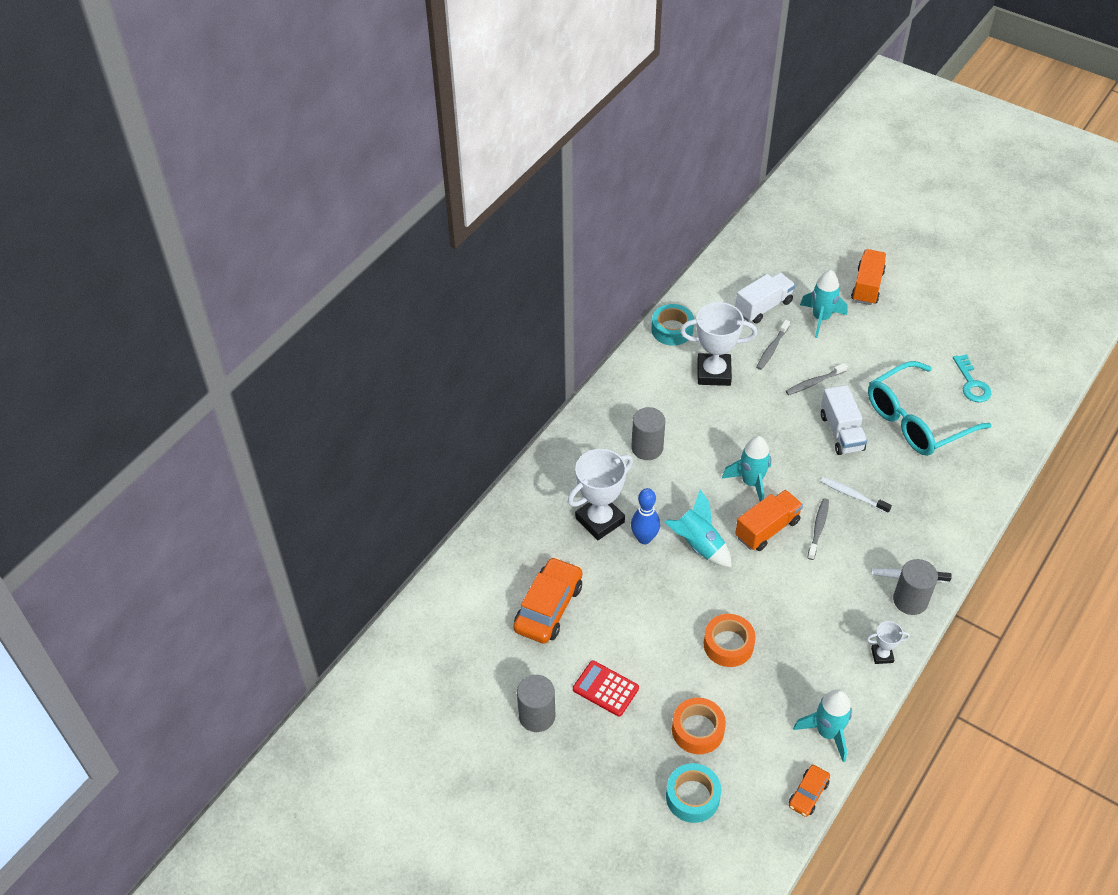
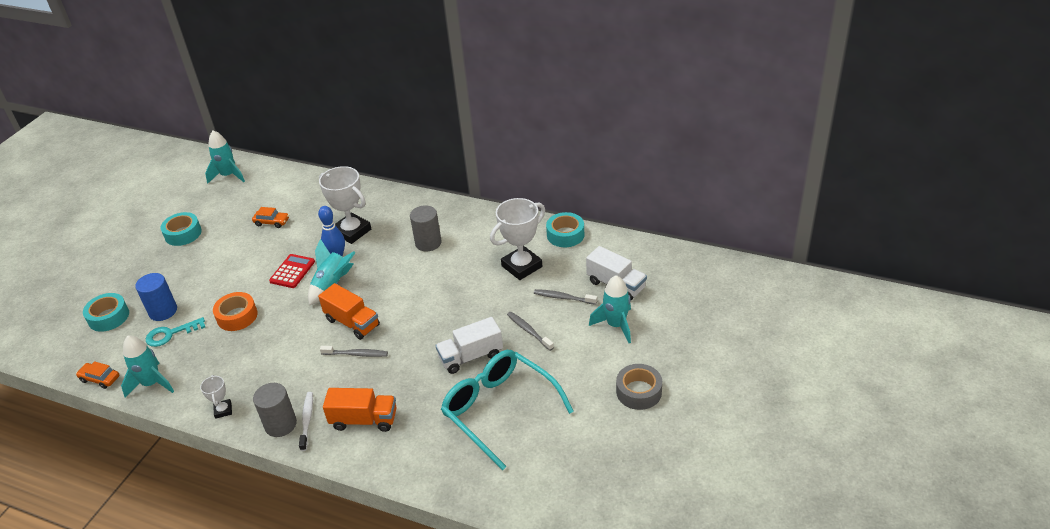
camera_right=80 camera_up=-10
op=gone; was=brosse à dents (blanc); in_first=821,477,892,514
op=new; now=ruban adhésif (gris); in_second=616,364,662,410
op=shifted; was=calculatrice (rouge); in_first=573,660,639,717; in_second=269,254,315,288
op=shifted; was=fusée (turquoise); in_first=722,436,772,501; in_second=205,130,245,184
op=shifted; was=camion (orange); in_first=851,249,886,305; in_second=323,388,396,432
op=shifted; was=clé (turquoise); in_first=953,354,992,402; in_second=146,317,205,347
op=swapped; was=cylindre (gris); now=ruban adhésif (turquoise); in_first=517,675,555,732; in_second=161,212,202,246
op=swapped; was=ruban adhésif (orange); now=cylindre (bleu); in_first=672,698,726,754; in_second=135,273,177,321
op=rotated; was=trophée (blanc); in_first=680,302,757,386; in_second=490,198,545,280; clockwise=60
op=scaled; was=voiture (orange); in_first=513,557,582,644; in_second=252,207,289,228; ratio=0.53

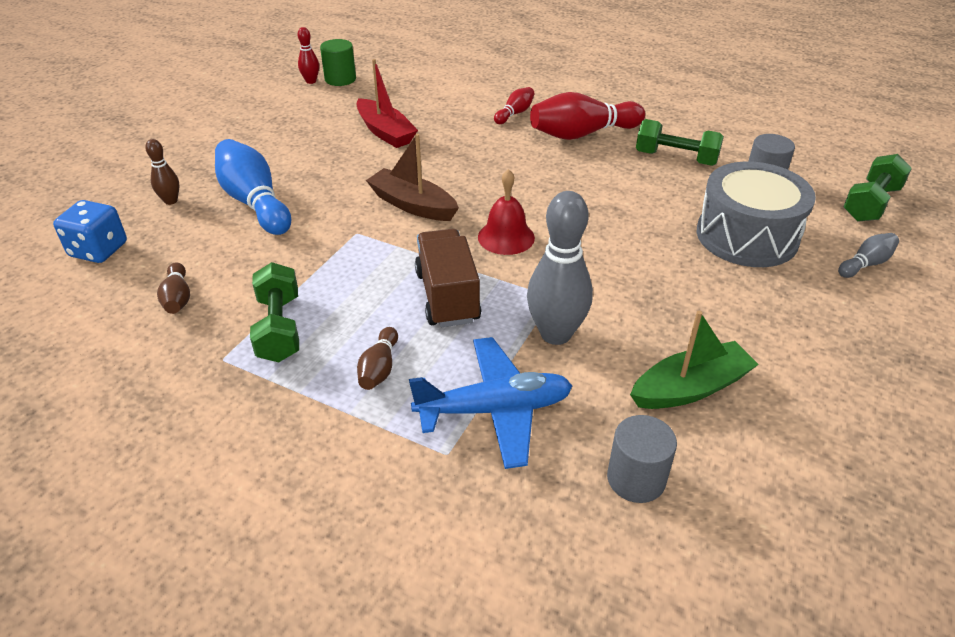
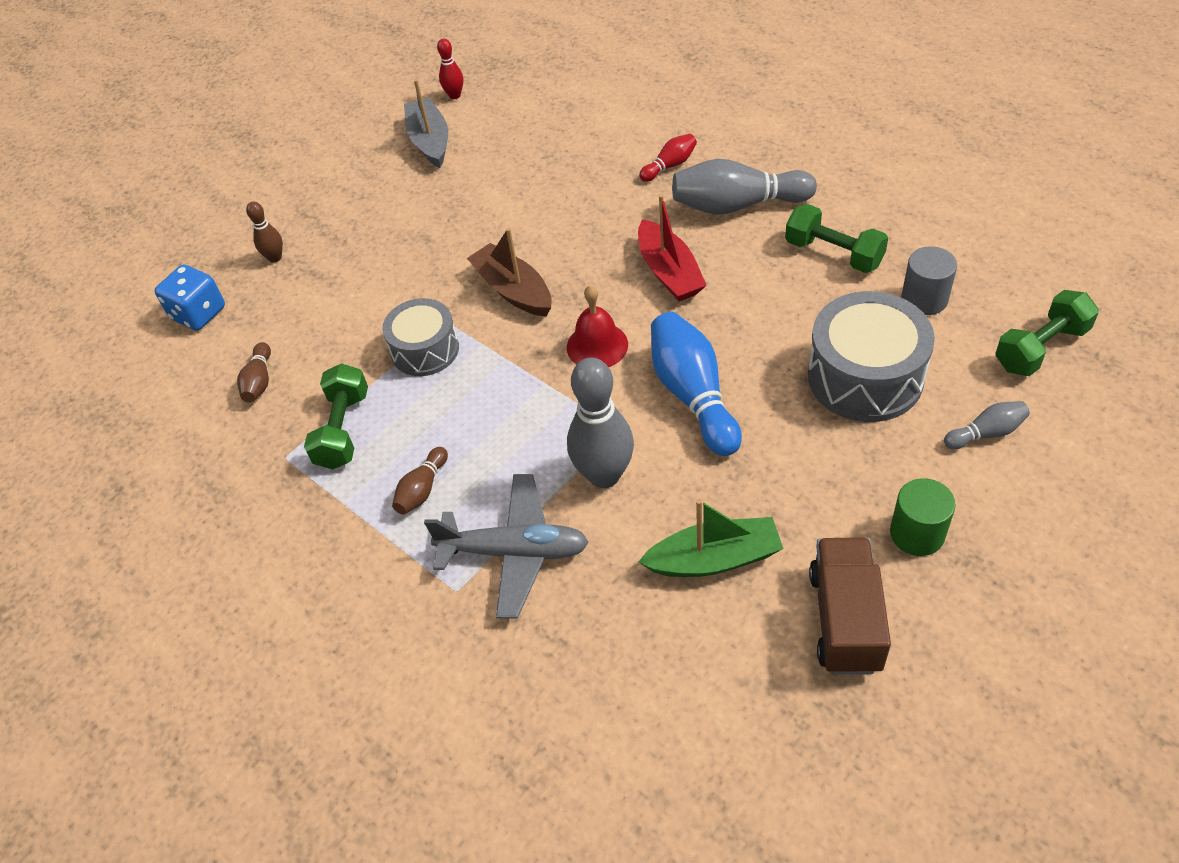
camera_right=20 camera_up=10
op=gone; was=cylindre (gris); in_first=607,415,677,503
op=new; now=tambour (gris); in_second=382,298,459,376
op=new; now=bateau (gris); in_second=404,79,448,168
op=shifted; was=quille (bleu); in_first=215,139,292,235; in_second=651,312,742,456
op=shifted; was=cylindre (vert); in_first=320,39,356,86; in_second=890,478,956,556
op=shifted; was=bateau (rouge); in_first=356,59,418,148; in_second=638,194,707,301
op=shifted; was=camion (marron); in_first=415,229,481,327; in_second=809,537,891,674
op=repainted; was=avion (bleu); now=avion (gris); in_first=409,337,572,469; in_second=424,474,589,619
op=repainted; was=quille (rouge); now=quille (gris); in_first=530,92,645,140; in_second=672,159,817,215

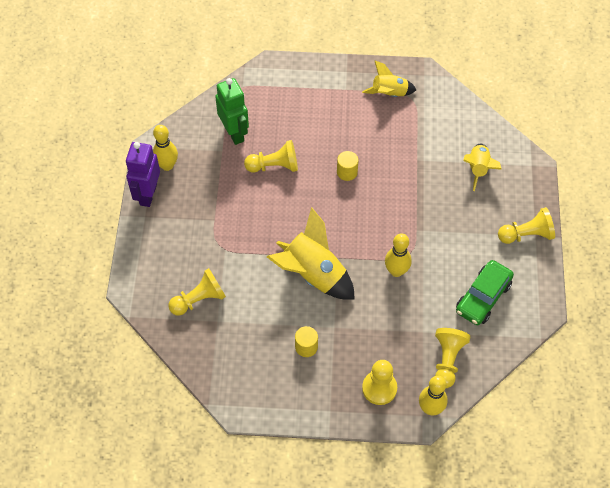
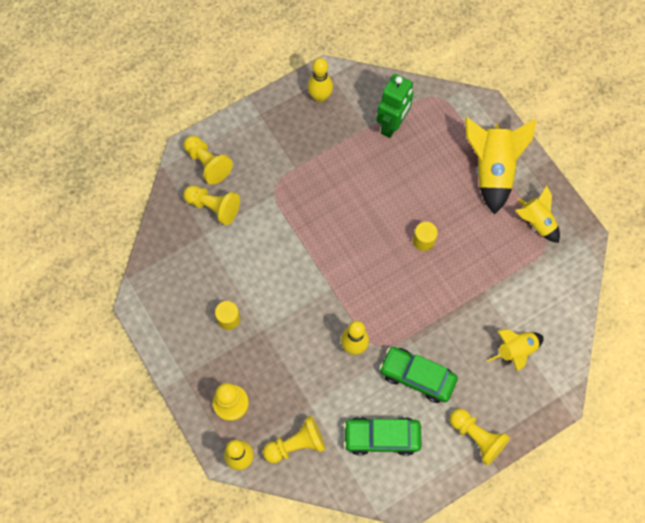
camera_right=55 camera_up=10
op=gone; was=robot (violet); in_first=126,142,160,207
op=new; now=voiture (vert); in_second=379,347,458,403
op=shifted; was=pion (jaune); in_first=244,140,298,173; in_second=184,135,233,184
op=shifted; was=fusée (jaune); in_first=267,207,355,299; in_second=465,117,536,215

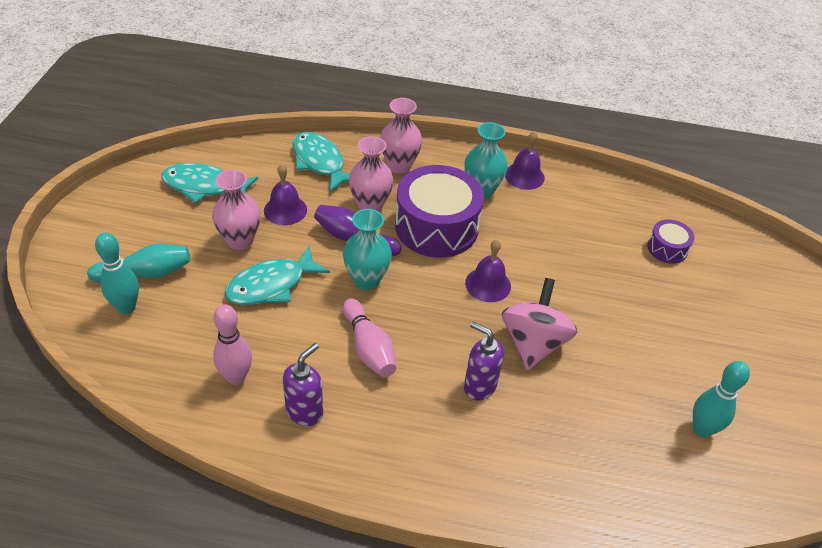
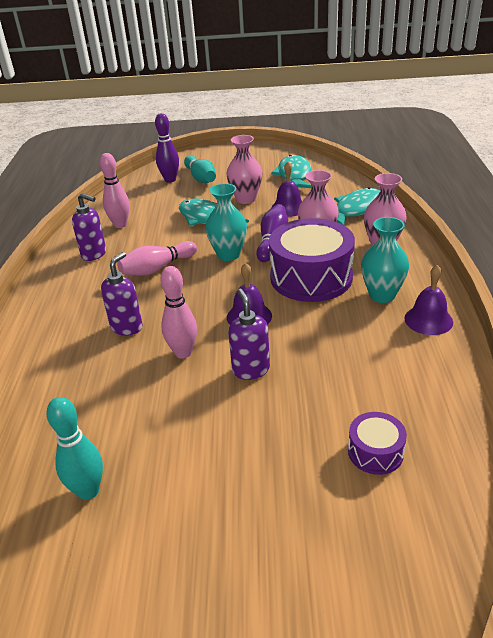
camera_right=85 camera_up=-10
op=new; now=distributeur de savon (violet); in_second=228,289,270,380
op=swapped; was=toupie (rose); now=quille (rose); in_first=502,278,577,371; in_second=160,266,197,359
op=repainted; was=quille (turquoise); now=quille (violet); in_first=95,232,139,314; in_second=155,113,179,182

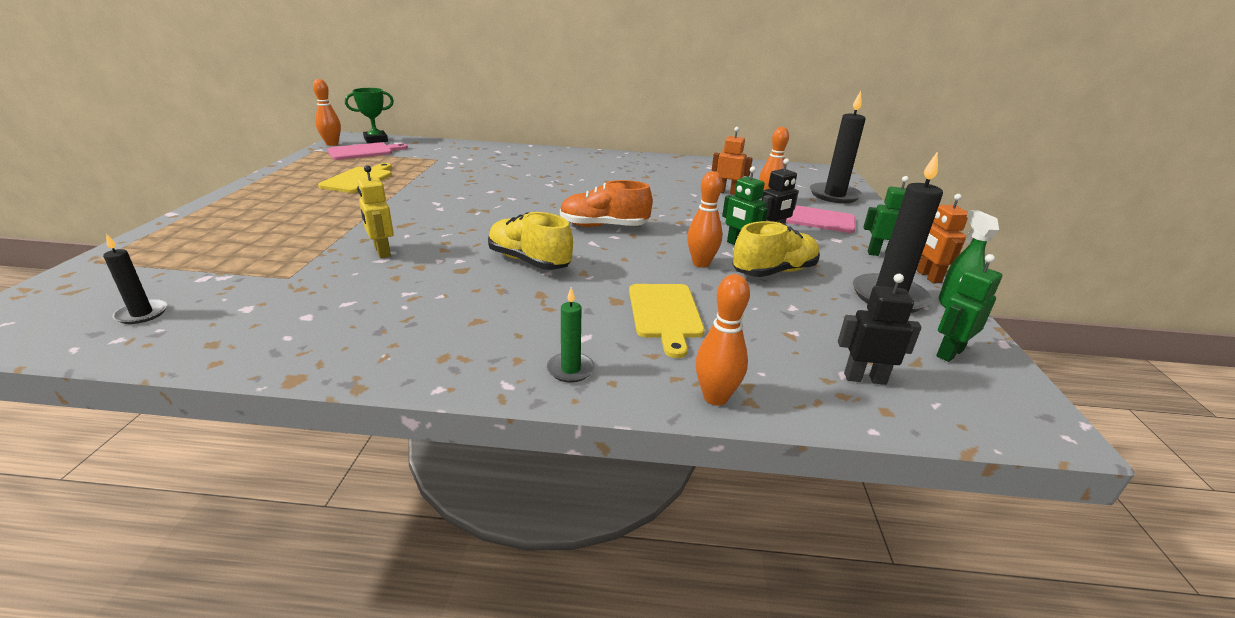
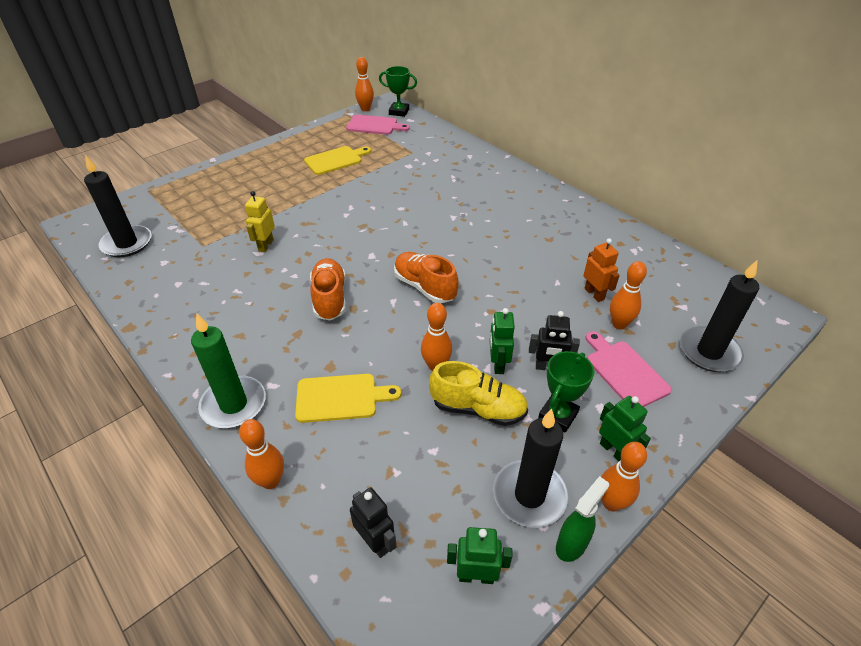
camera_right=45 camera_up=15
op=new; now=trophée (vert); in_second=538,351,594,433
op=swapped; was=robot (orange); now=quille (orange); in_first=917,194,968,283; in_second=601,442,647,511
op=repainted; was=chaussure (jaune); now=chaussure (orange); in_first=488,212,573,270; in_second=310,258,346,321
op=rotated; was=planche à découper (jaune); in_first=629,284,705,358; in_second=295,374,402,423; clockwise=-135
op=scaled; was=bougie (noir); in_first=103,234,167,324; in_second=84,155,151,257; ratio=1.98
op=scaled; was=bougie (vert); in_first=547,287,595,382; in_second=191,314,266,428; ratio=1.98

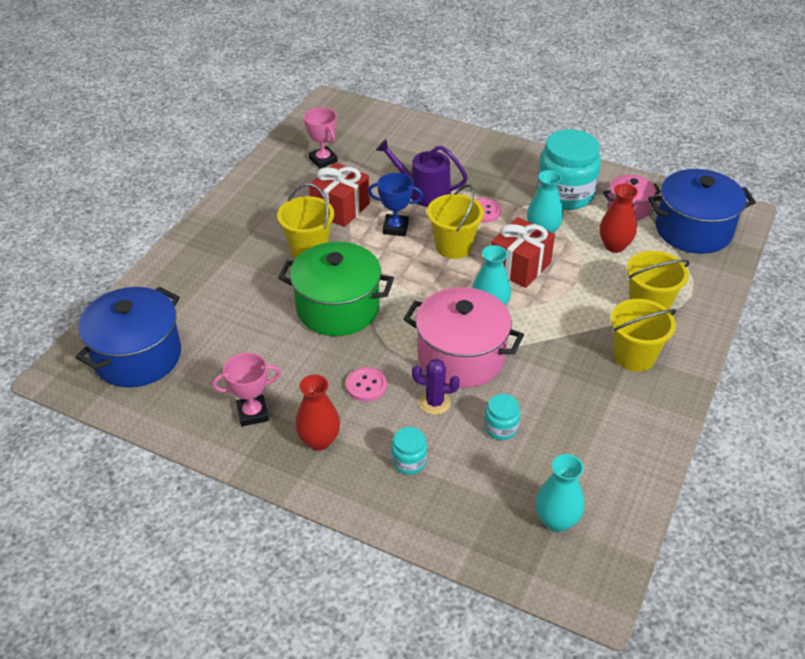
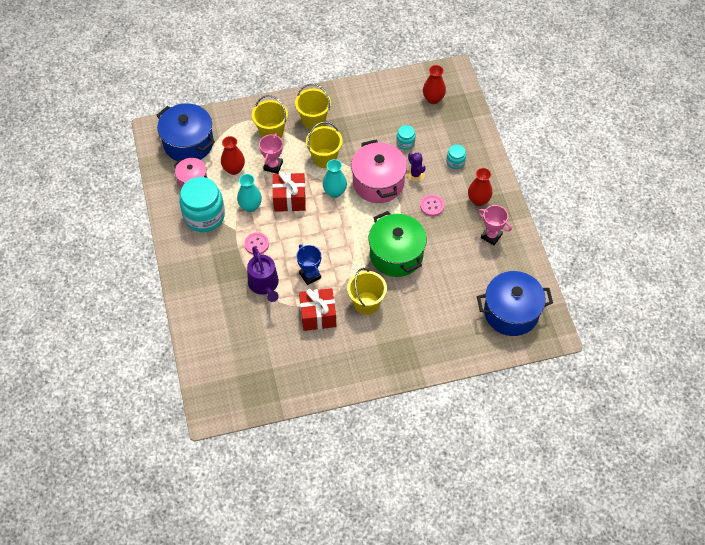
camera_right=-130 camera_up=15
op=shifted; was=trophée (rose); in_first=304,107,338,169; in_second=259,133,283,174
op=shifted; was=seau (jaune); in_first=427,184,484,259; in_second=306,122,343,168
op=repainted; was=vase (turquoise); now=vase (rouge); in_first=536,454,584,532; in_second=423,65,446,104

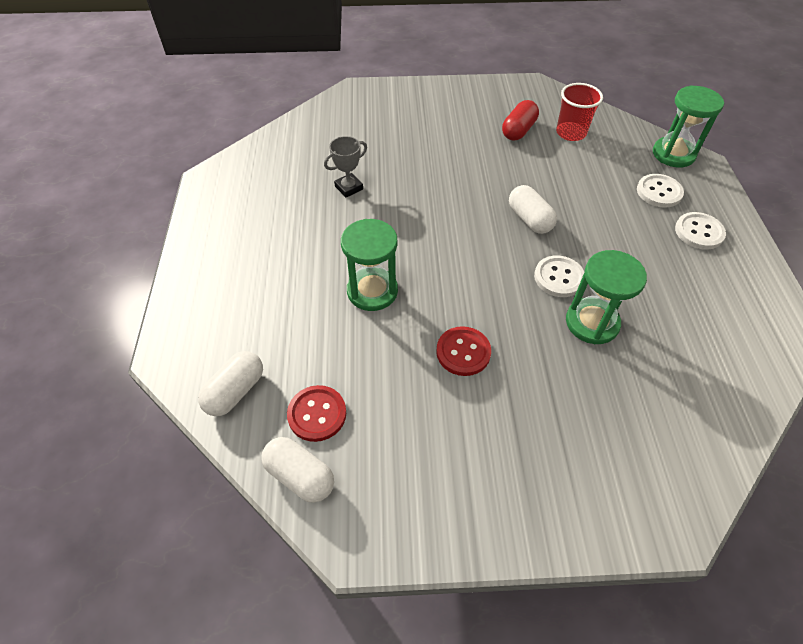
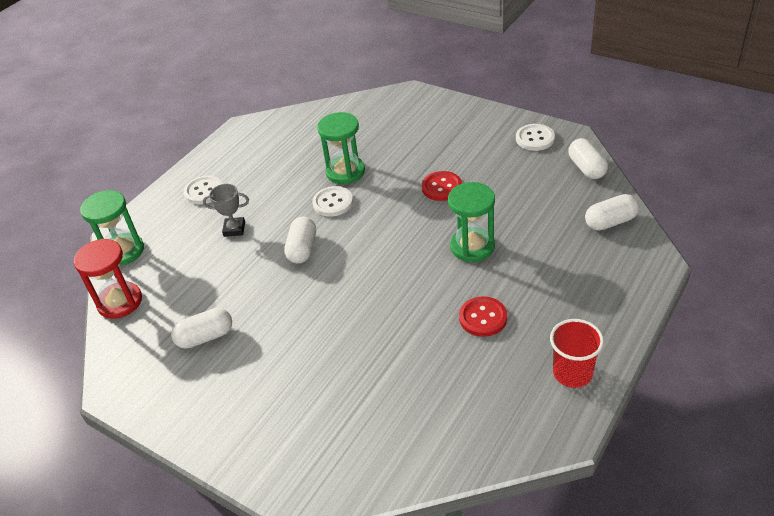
camera_right=-140 camera_up=-10
op=new; now=sablier (rouge); in_second=74,239,142,319
op=shifted; was=bouton (rouge); in_first=287,385,346,442; in_second=459,296,507,337
op=shifted; was=trophée (gris); in_first=324,136,367,197; in_second=203,184,249,237
op=shifted; was=gobelet (rouge); in_first=556,83,603,141; in_second=550,319,604,388
op=shifted; was=bouton (blanc); in_first=637,174,684,208; in_second=516,124,555,151
op=repainted; was=gélule (rouge); now=gélule (blanc); in_first=502,100,539,141; in_second=171,308,232,349

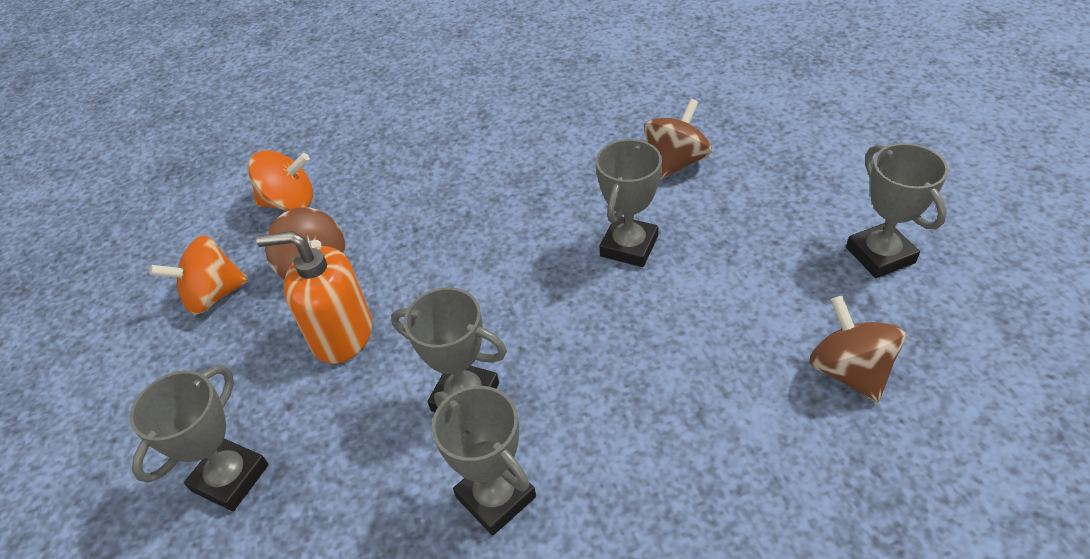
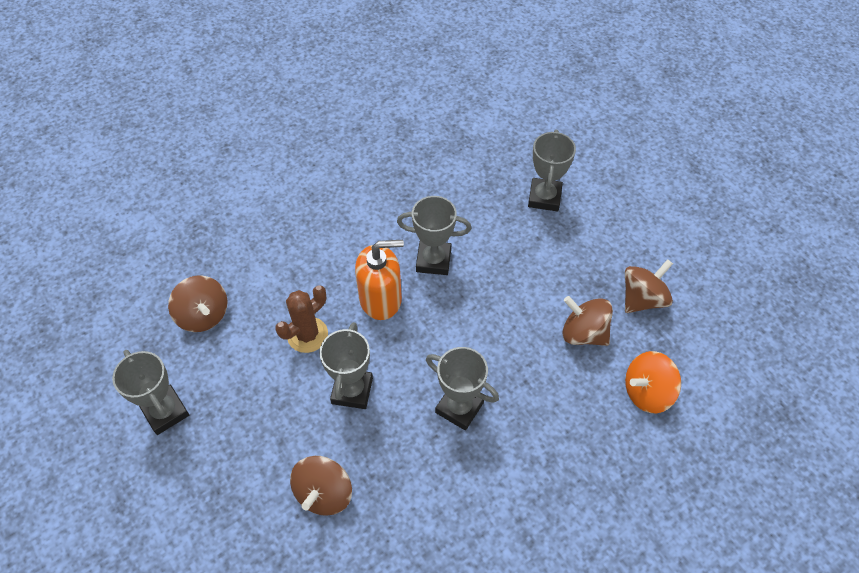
camera_right=160 camera_up=10
op=new; now=cactus (marron); in_second=275,285,328,353
op=shifted; was=distributeur de savon (orange); in_first=256,231,372,364; in_second=355,240,404,320
op=shifted; was=trophée (gris); in_first=432,386,536,535; in_second=426,347,499,430
op=repainted; was=toupie (orange); now=toupie (marron); in_first=149,235,248,315; in_second=625,259,673,313

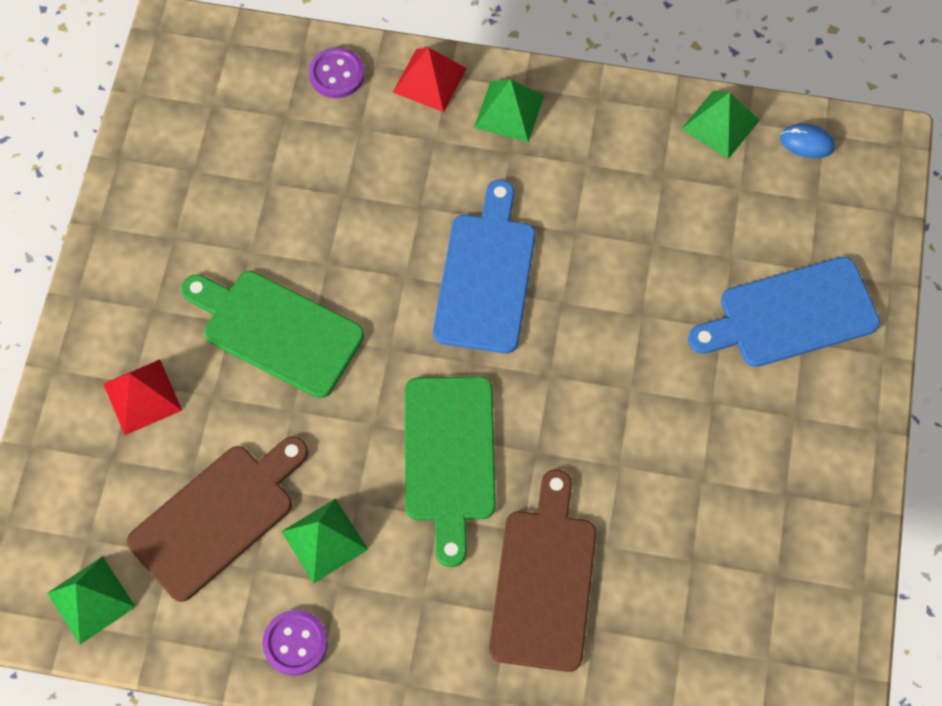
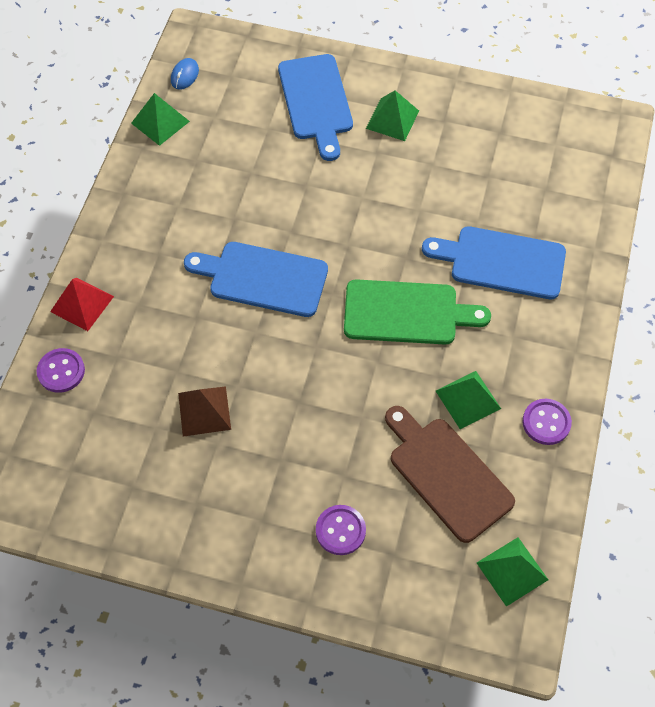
camera_right=-85 camera_up=-5
op=gone; was=planche à découper (vert); in_first=181,271,364,398
op=new; now=pyramide (marron); in_second=178,386,231,437
op=shifted; was=pyramide (vert); in_first=474,79,544,142; in_second=366,90,419,141
op=swapped; was=pyramide (rouge); now=bouton (violet); in_first=103,360,182,435; in_second=316,505,366,555
op=repainted; was=planche à découper (marron); now=planche à découper (bleu); in_first=489,469,596,672; in_second=422,226,566,299

